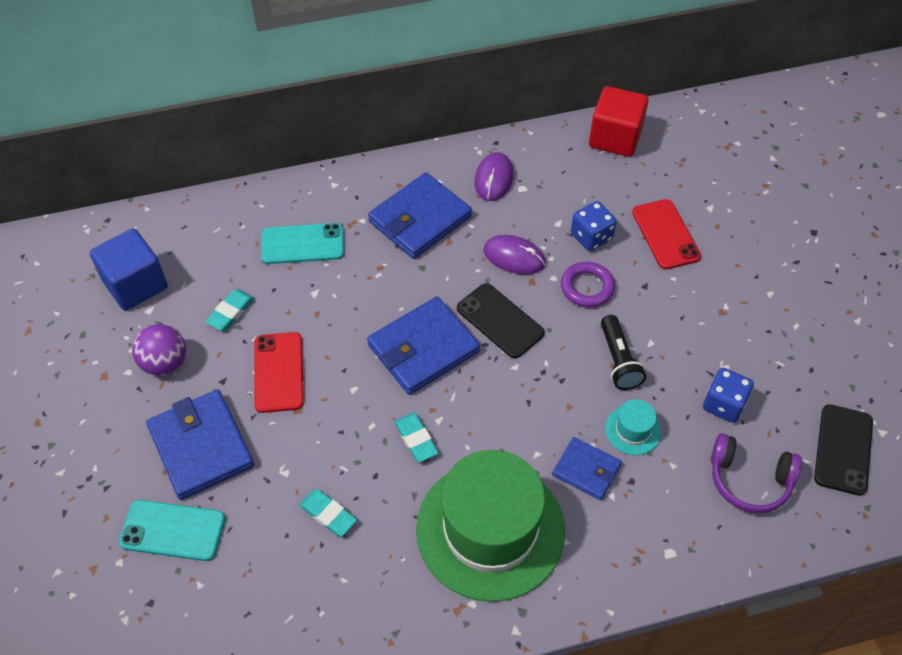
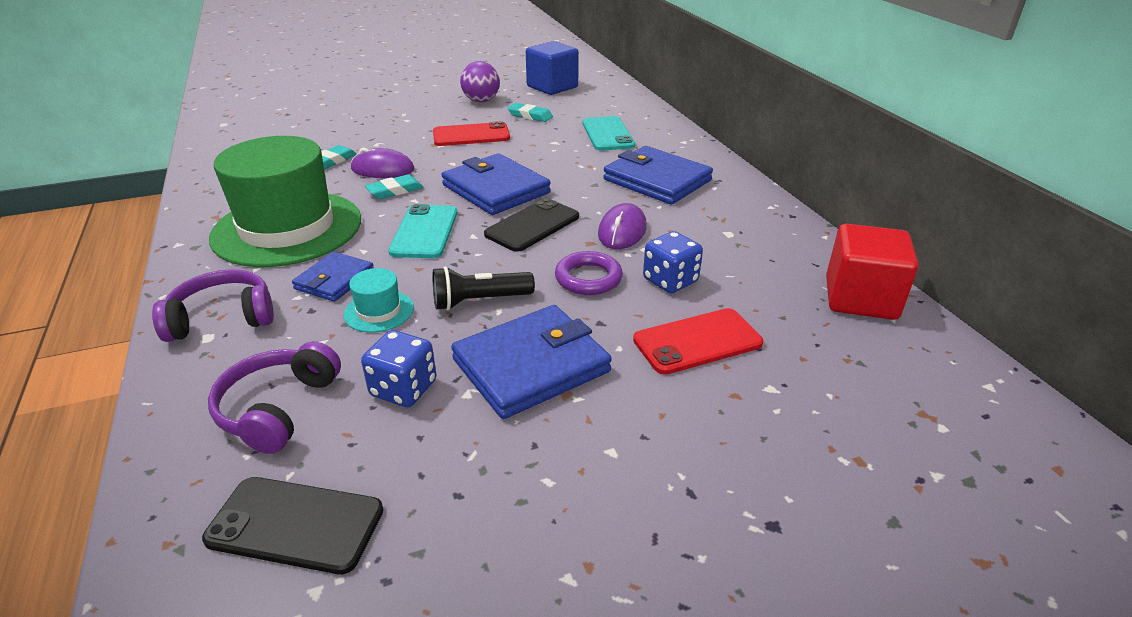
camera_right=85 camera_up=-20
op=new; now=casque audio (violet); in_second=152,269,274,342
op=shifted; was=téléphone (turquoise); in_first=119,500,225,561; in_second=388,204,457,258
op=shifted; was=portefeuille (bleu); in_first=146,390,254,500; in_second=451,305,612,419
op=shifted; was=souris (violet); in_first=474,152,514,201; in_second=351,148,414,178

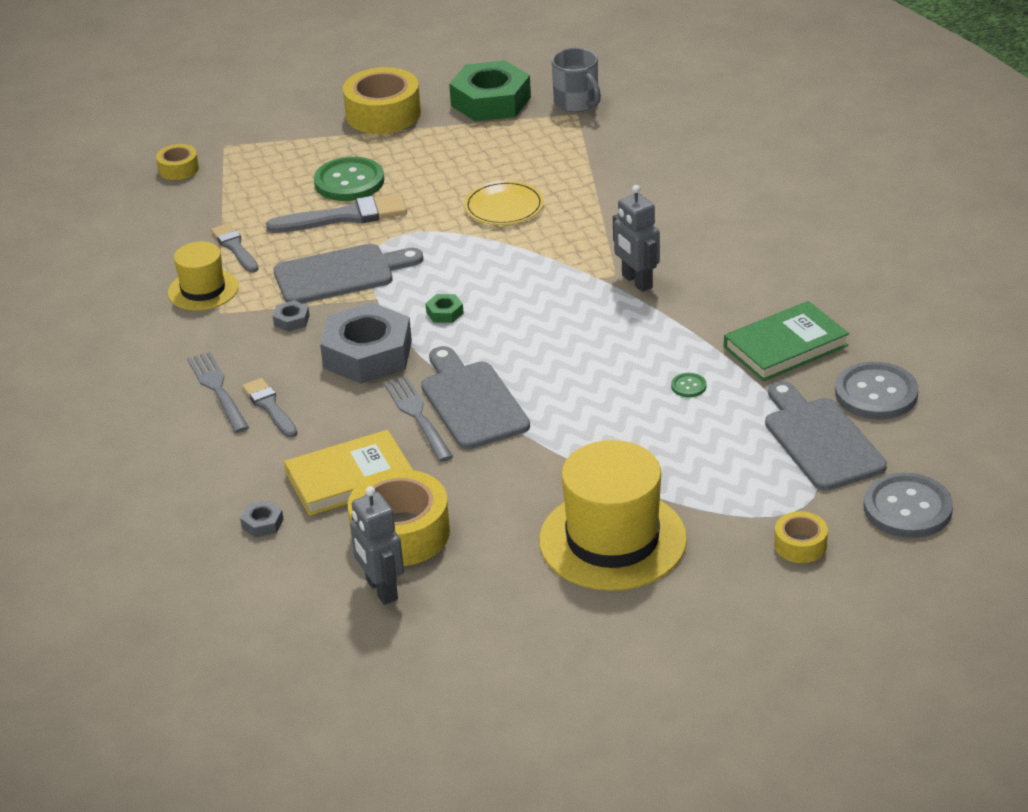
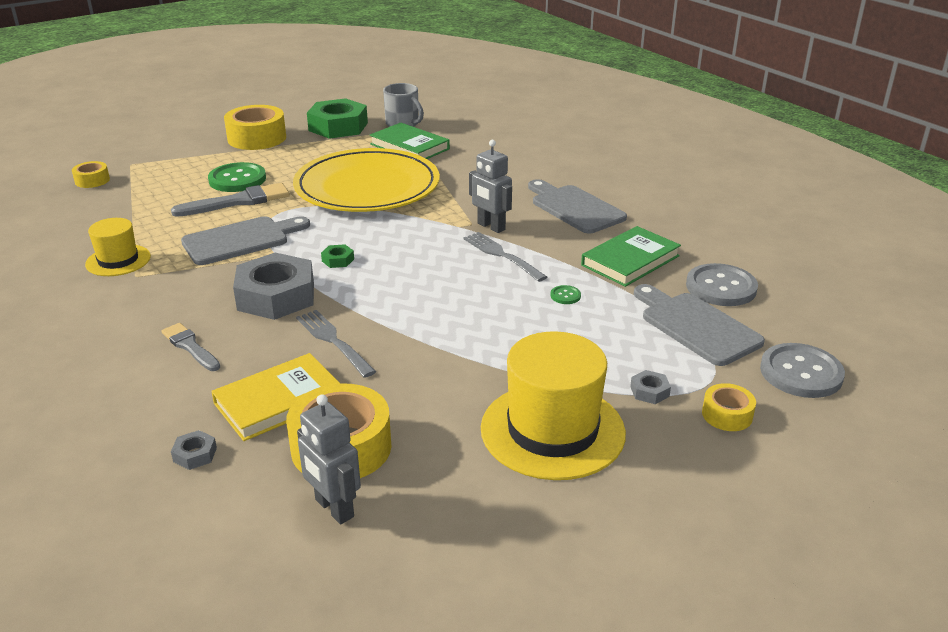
camera_right=-15 camera_up=-5
op=gone; was=pinceau (gris); in_first=211,223,259,273
op=new; now=livre (vert); in_second=370,123,450,159
op=shifted; was=fourchette (gris); in_first=187,352,249,433; in_second=463,232,547,282
op=shifted; was=écrou (gris); in_first=273,300,310,332; in_second=630,370,671,404
op=shifted; was=planche à découper (gris); in_first=421,346,530,449; in_second=528,179,627,234
op=scaled; was=assiette (jaune); in_first=464,181,544,225; in_second=293,148,440,212; ratio=2.29

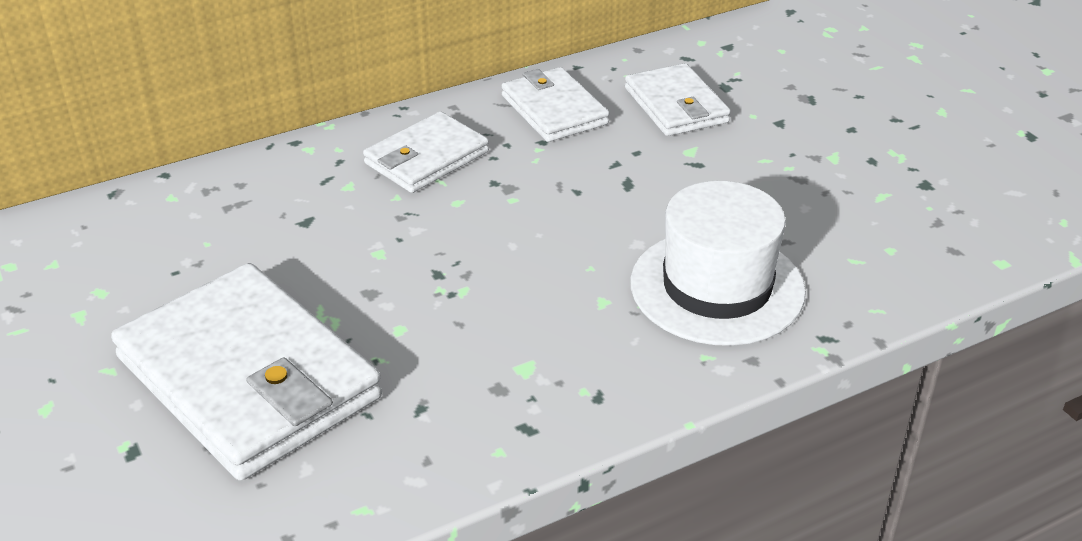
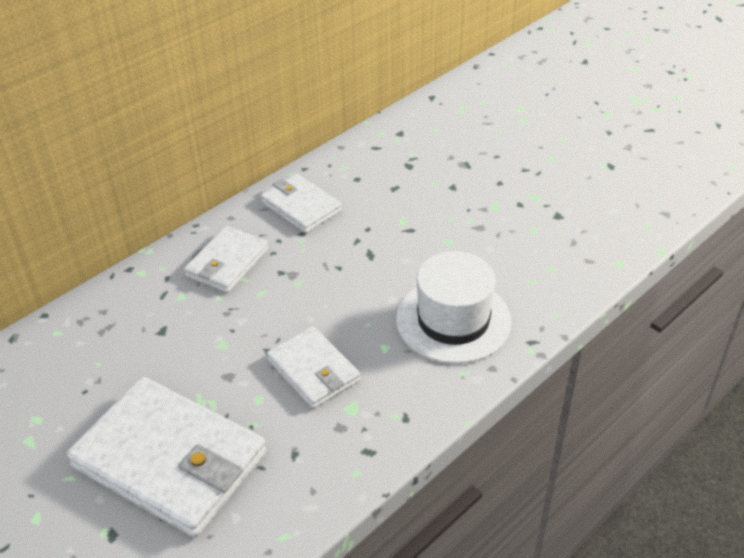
camera_right=-15 camera_up=5
op=shifted; was=portefeuille (blanc); in_first=625,63,731,136; in_second=267,326,361,409

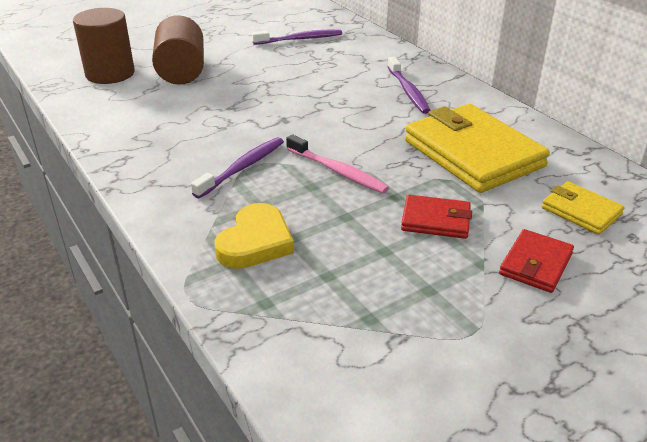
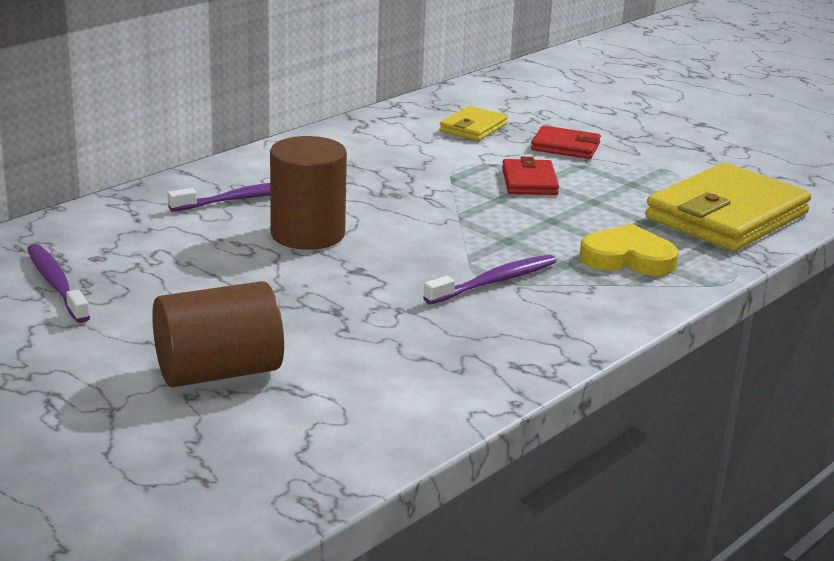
camera_right=-105 camera_up=-10
op=gone; was=brosse à dents (rose); in_first=286,134,389,194
op=shifted; was=cylindre (marron); in_first=73,8,135,84; in_second=270,136,347,250
op=shifted; was=portefeuille (jaune); in_first=405,104,550,193; in_second=645,163,812,251
op=rotated; was=brosse à dents (violet); in_first=191,137,284,198; in_second=423,255,556,304; clockwise=120

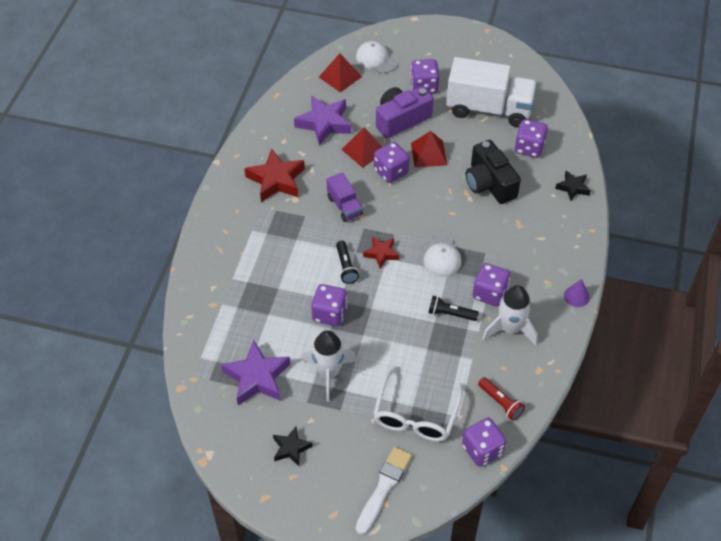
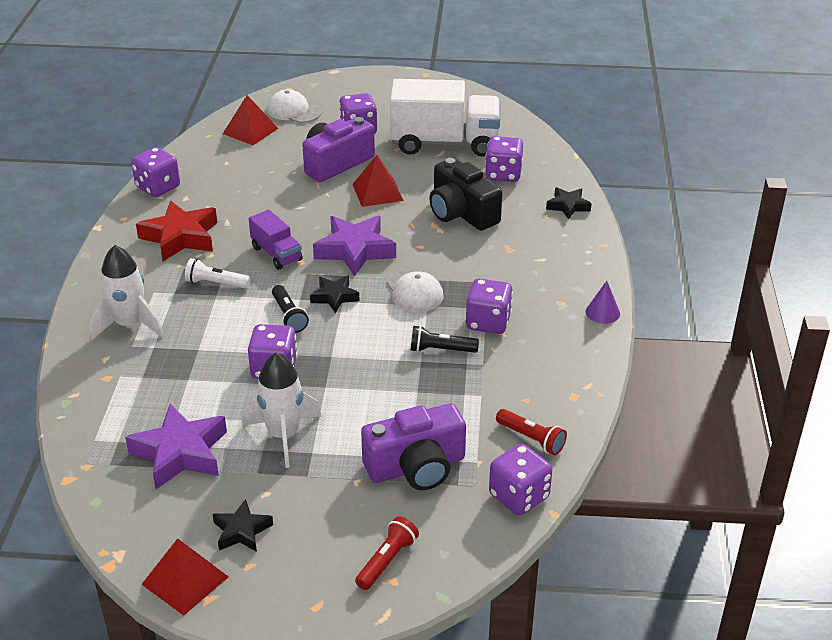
camera_right=-10 camera_up=-15
op=new; now=lampe de poche (blanc); in_second=185,258,250,289
op=shifted; was=étoile (violet); in_first=294,96,352,146; in_second=313,216,396,277
op=shifted; was=pyramide (rouge); in_first=341,127,382,168; in_second=141,538,229,616
op=shifted; was=dé (violet); in_first=374,142,410,183; in_second=131,147,180,197
op=shifted; was=fusée (blanc); in_first=482,285,538,345; in_second=90,245,164,340
op=swapped; was=pinceau (blanc); now=lampe de poche (rouge); in_first=356,447,412,535; in_second=355,516,419,590
op=swapped; was=lunettes (blanc); now=appareil photo (violet); in_first=373,366,463,442; in_second=361,403,466,490
op=repainted; was=étoile (rouge); now=étoile (noir); in_first=363,236,399,268; in_second=310,276,360,313

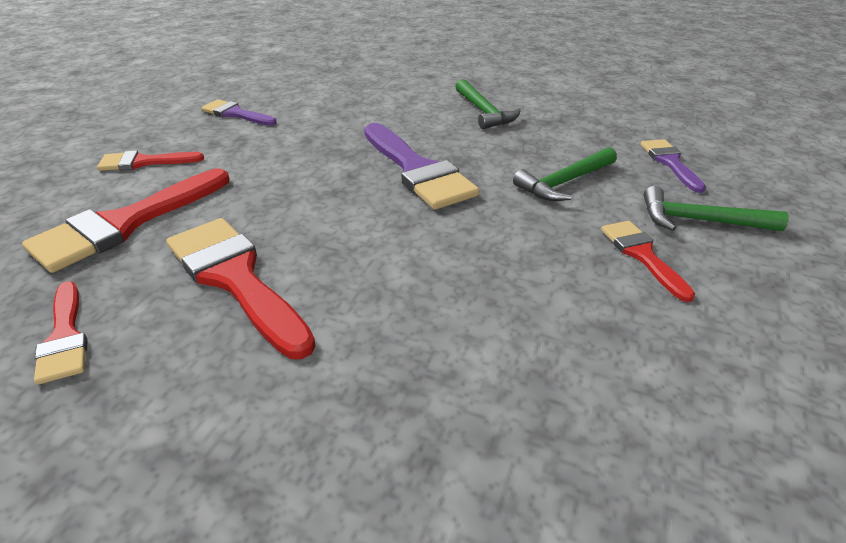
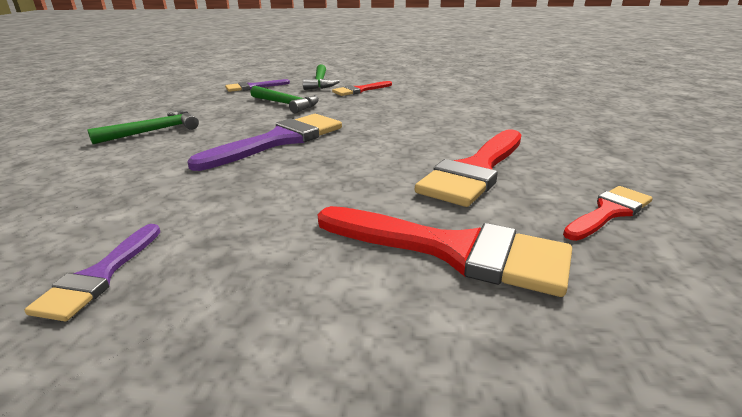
camera_right=-105 camera_up=-10
op=gone; was=pinceau (rouge); in_first=97,151,204,171

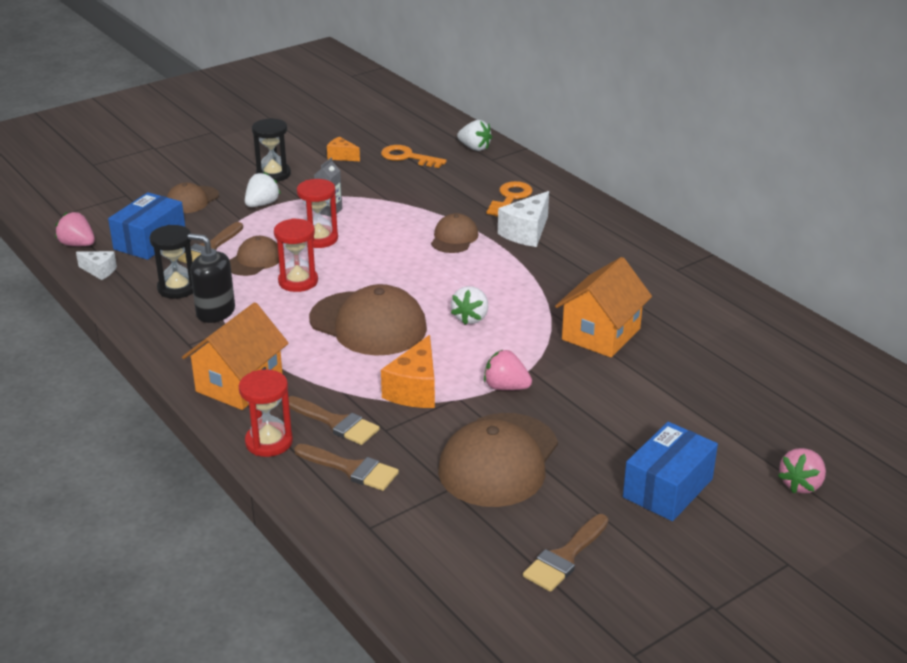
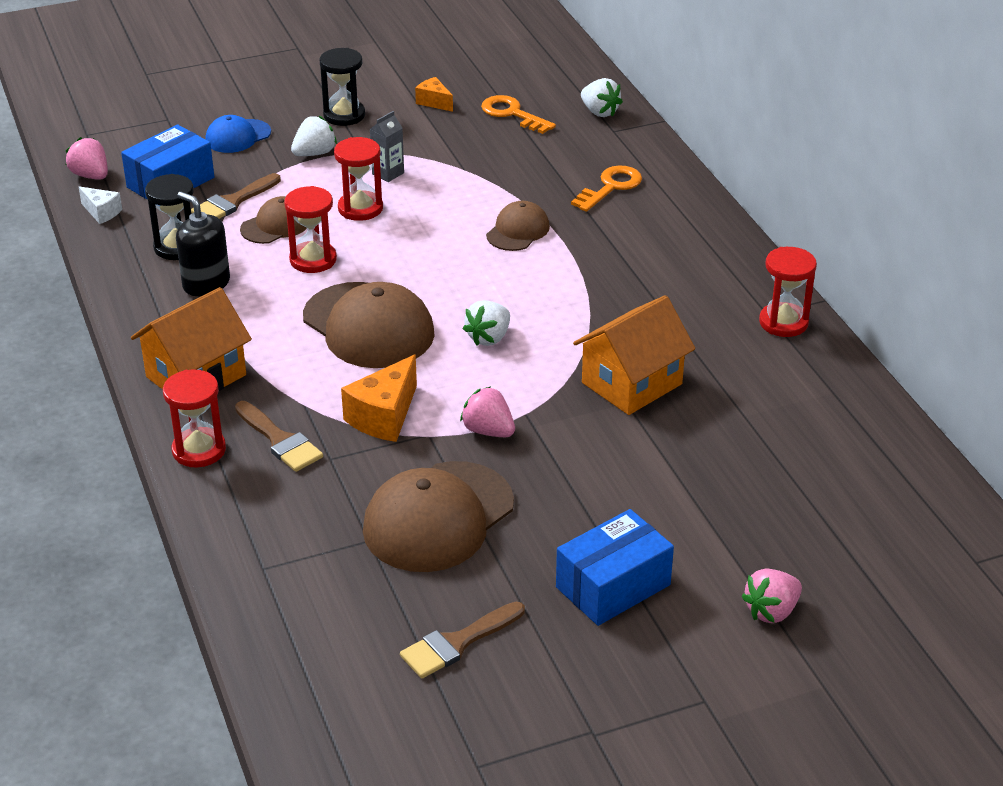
camera_right=15 camera_up=5
op=gone; was=pinceau (marron); in_first=294,444,399,491
op=gone; was=fromage (blanc); in_first=498,191,549,247
op=new; now=sablier (rouge); in_second=759,247,817,337
op=repainted; was=casquette (marron); now=casquette (bleu); in_first=167,182,219,213; in_second=205,115,271,153

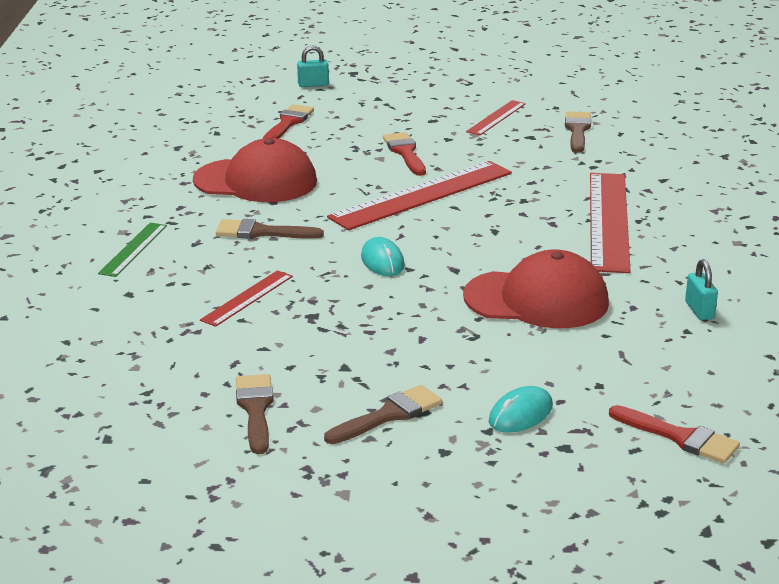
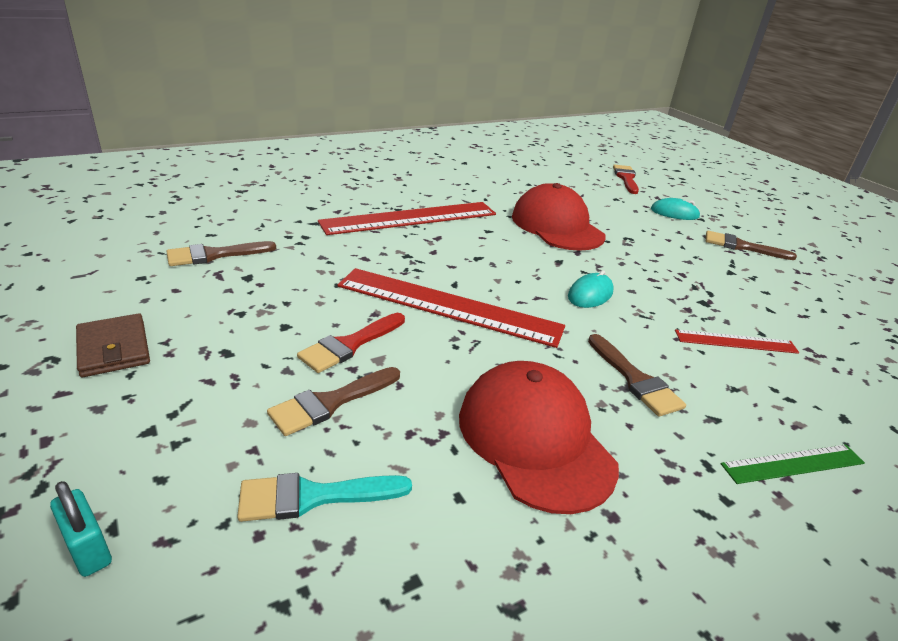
camera_right=-125 camera_up=5
op=gone; was=règle (rouge); in_first=466,100,526,135
op=gone; was=cadenas (turquoise); in_first=685,259,718,320
op=new; now=portefeuille (marron); in_second=76,313,150,377
op=shifted; was=pinceau (marron); in_first=236,374,274,454; in_second=267,367,400,436
op=repainted; was=pinceau (rouge); now=pinceau (turquoise); in_first=262,104,314,139; in_second=237,473,412,522

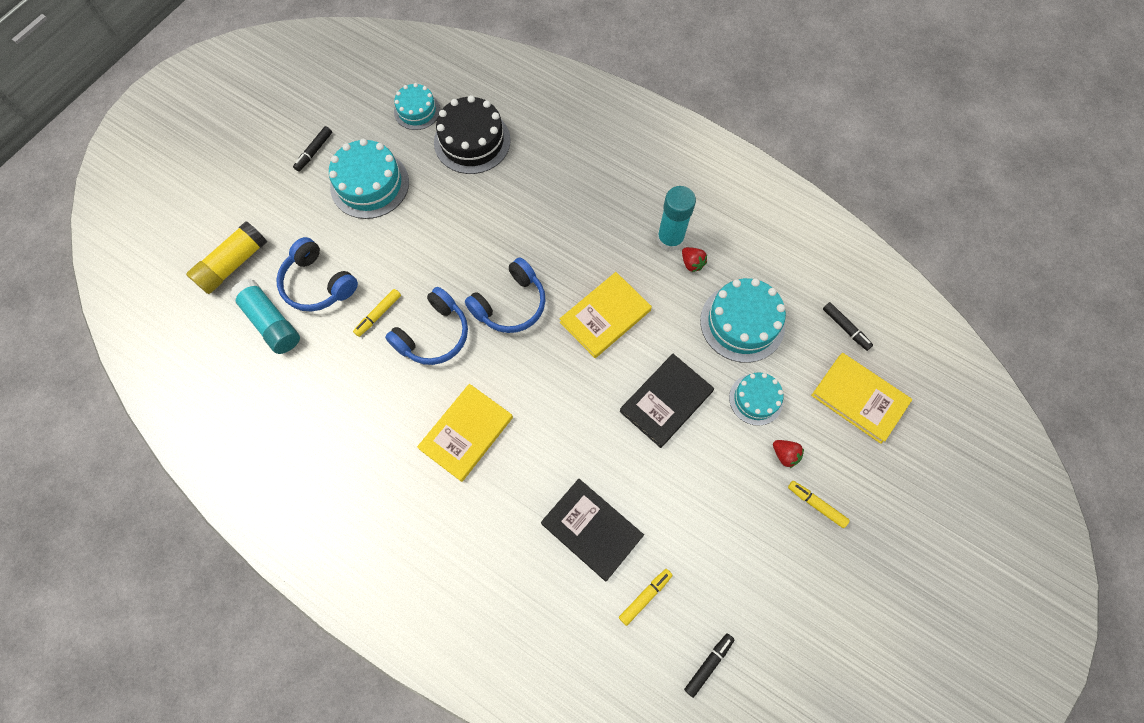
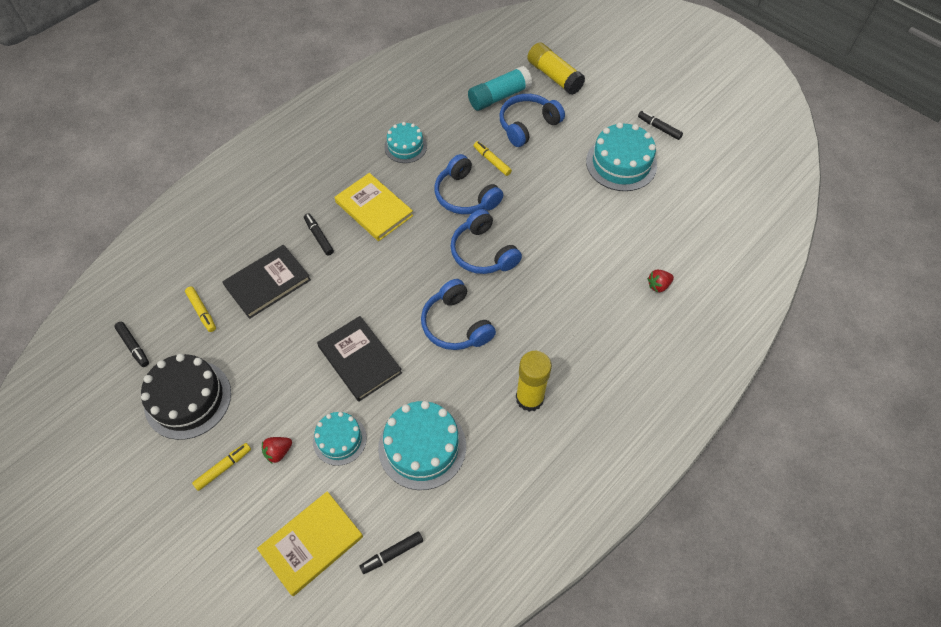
camera_right=100 camera_up=-10
op=new; now=feutre (noir); in_second=304,213,334,256
op=shifted; was=gâteau (turquoise); in_first=394,83,440,130; in_second=384,122,427,163
op=shifted; was=gâteau (noir); in_first=434,95,511,174; in_second=141,354,231,440
op=shifted; was=fraise (rouge); in_first=682,247,707,272; in_second=647,270,674,293
op=swapped; was=livre (jaune); now=casque audio (bleu); in_first=560,272,652,358; in_second=421,279,496,350
op=repainted; was=bâton de colle (turquoise); now=bâton de colle (jaune); in_first=657,186,696,251; in_second=516,351,552,412

